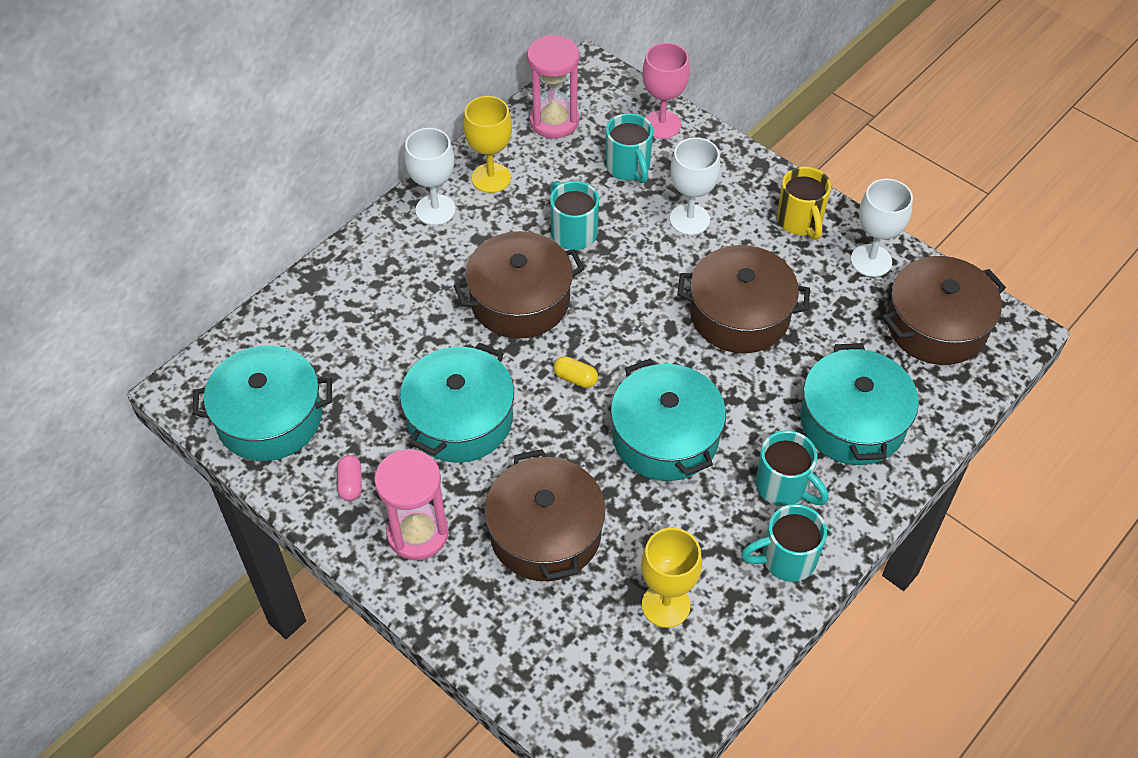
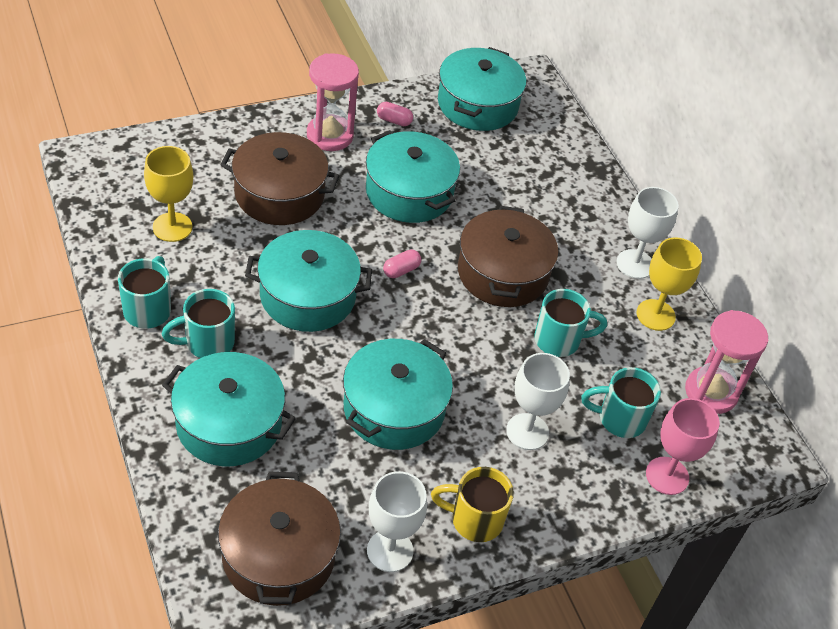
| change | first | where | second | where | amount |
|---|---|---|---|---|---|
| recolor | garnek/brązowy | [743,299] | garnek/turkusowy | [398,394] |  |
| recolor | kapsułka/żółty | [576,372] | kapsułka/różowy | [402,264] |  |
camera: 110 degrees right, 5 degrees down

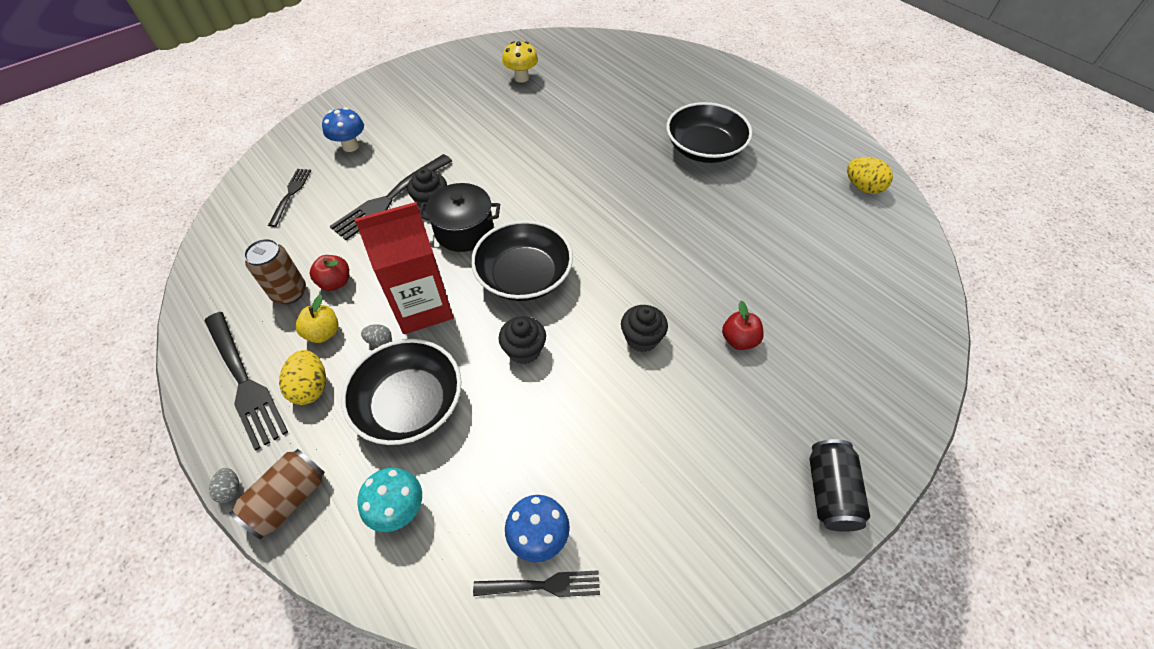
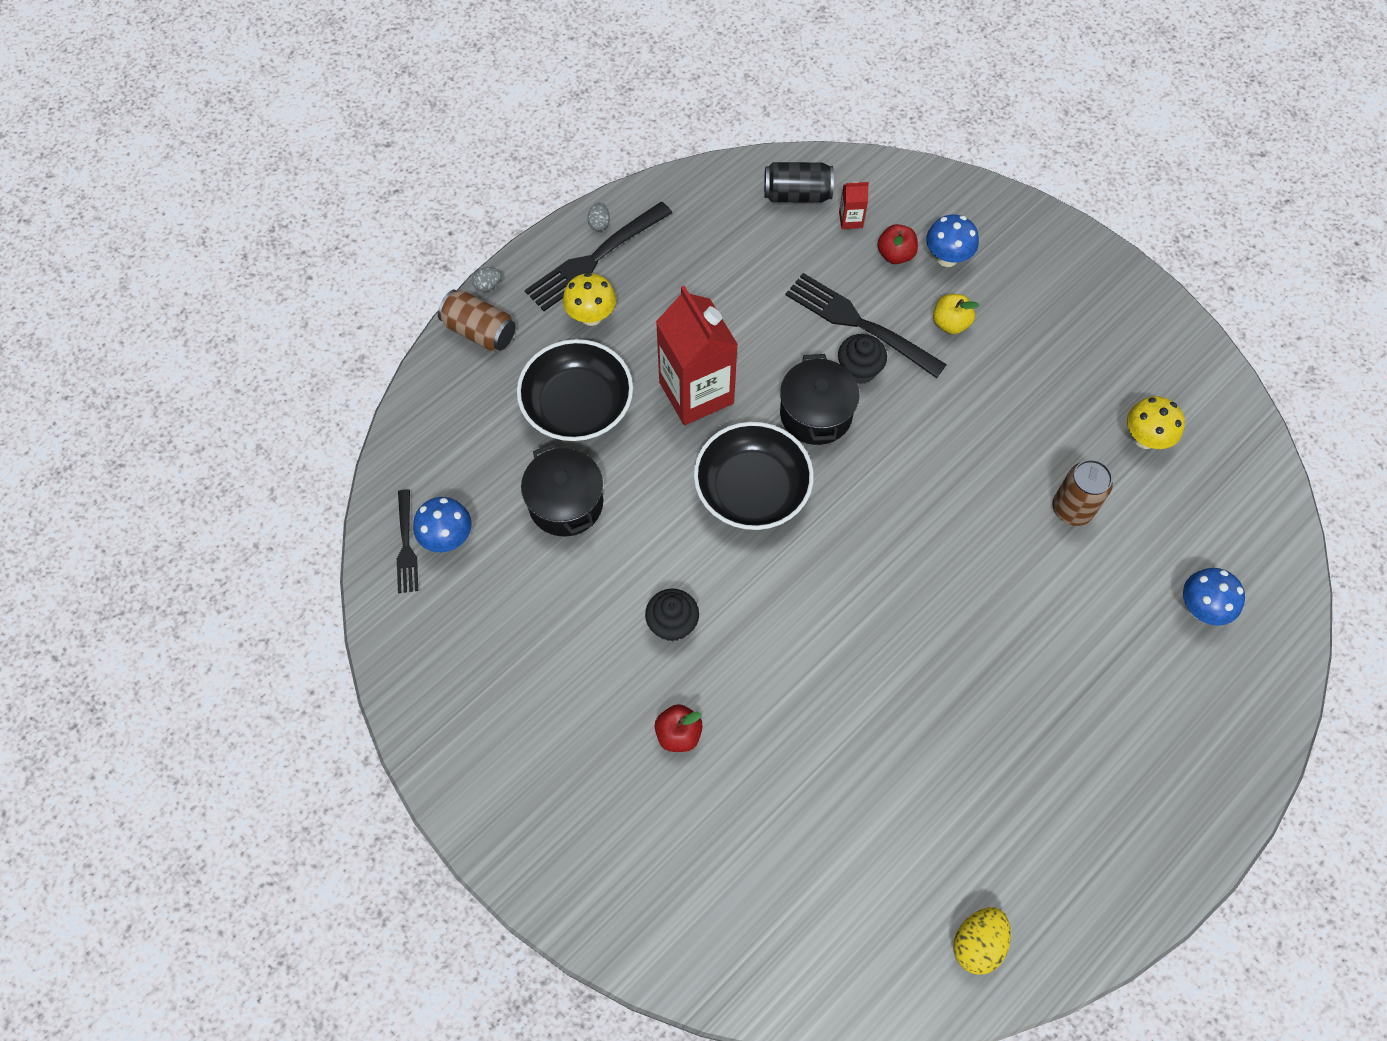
| change | first | where | second | where | amount |
|---|---|---|---|---|---|
| insert |  |  | garnek/czarny | [562,489] |  |
| replace | jajko/żółty | [302,377] | grzyb/żółty | [589,299] |  |
| move | jajko/szary | [376,335] |  | [599,217] |  |
| move | puszka/czarny | [839,485] |  | [799,182] |  |
| replace | widelec/czarny | [289,198] | karton mleka/czerwony | [854,205] |  |
| move | jabłko/czerwony | [329,273] |  | [897,244] |  |
| move | jabłko/żółty | [317,319] |  | [956,314] |  |
| move | puszka/brązowy | [275,271] |  | [1083,493] |  |
| insert |  |  | grzyb/niebieski | [1214,597] |  |
| delete | grzyb/turkusowy | [389,500] |  |  |  |
| delete | muffinka/czarny | [522,340] |  |  |  |
| delete | miska/czarny | [709,132] |  |  |  |
camera: 85 degrees right, 10 degrees up

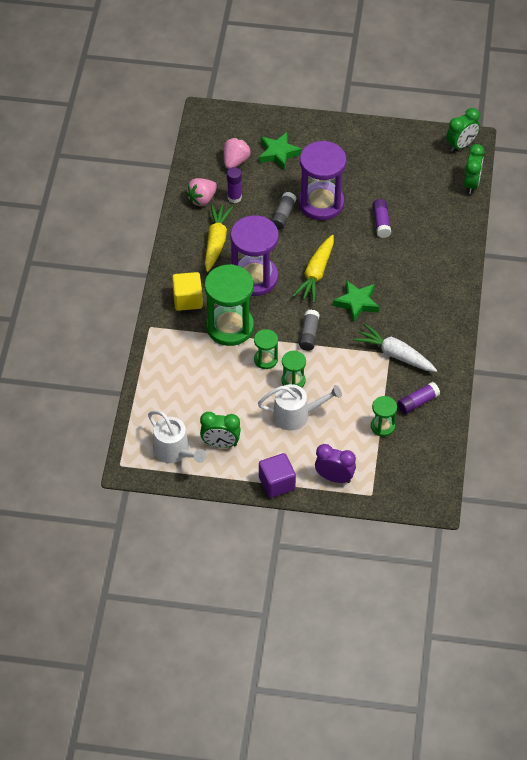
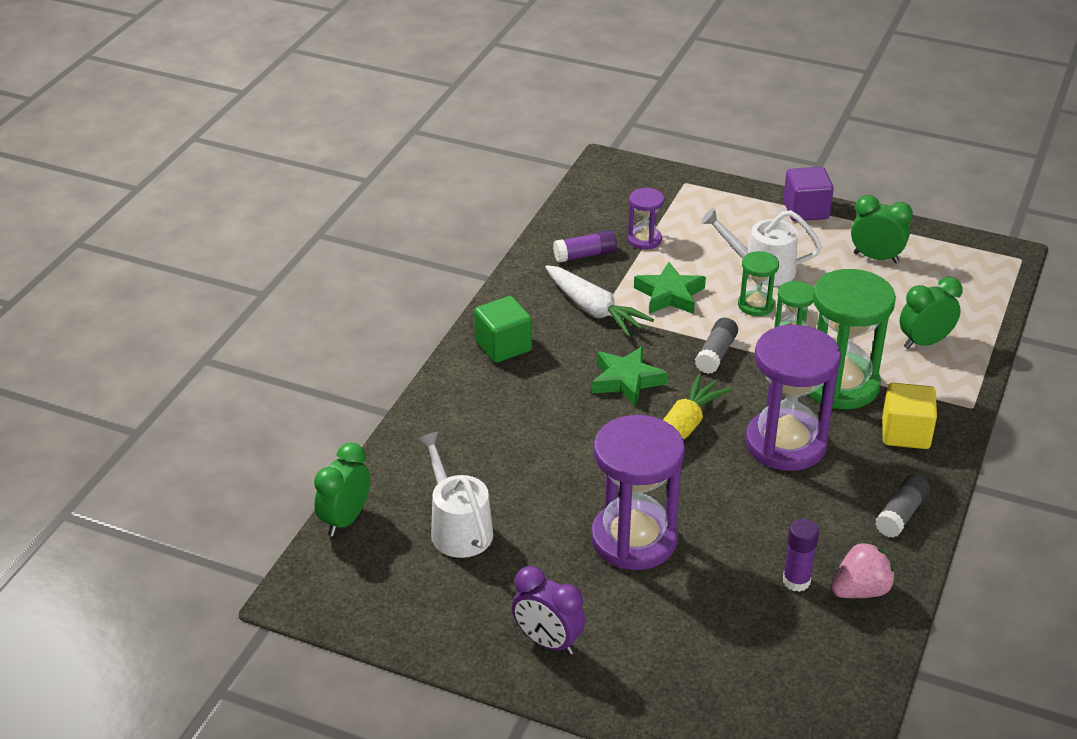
| change | first | where | second | where | amount |
|---|---|---|---|---|---|
| move | konewka/biały | [177,436] |  | [454,495] |  |
| insert |  |  | sześcian/zielony | [503,329] |  |
| move | budzik/fioletowy | [335,463] |  | [548,610] |  |
| recolor | klepsydra/zielony | [384,416] | klepsydra/fioletowy | [646,219] |  |
| move | gwiazda/zielony | [280,151] |  | [670,288] |  |
| move | klej w sztyfcie/szary | [283,211] |  | [902,506] |  |
| move | budzik/zielony | [463,130] |  | [931,313] |  |
| delete | marchewka/żółty | [219,238] |  |  |  |
| delete | truskawka/różowy | [237,153] |  |  |  |
| delete | klej w sztyfcie/fioletowy | [381,218] |  |  |  |
camera: 165 degrees left, 15 degrees down

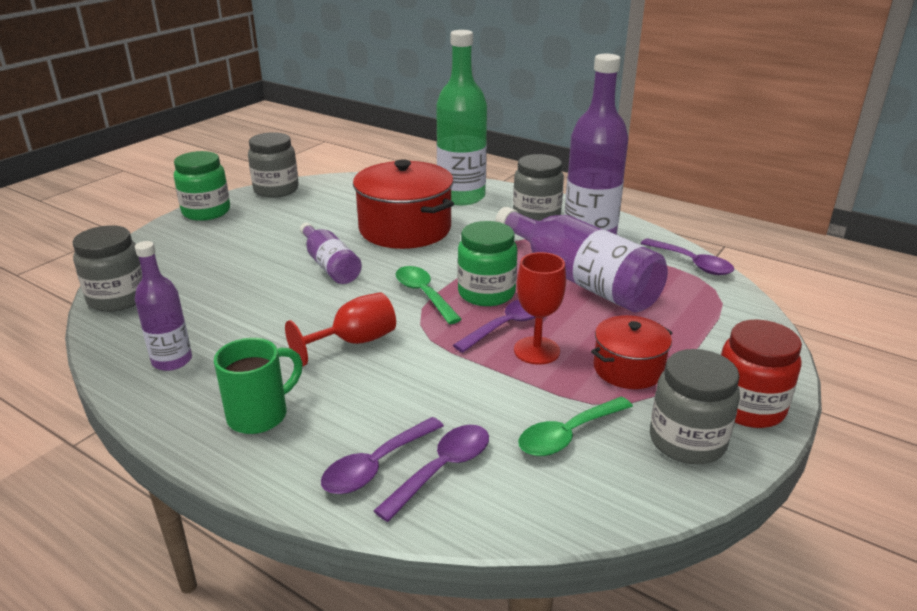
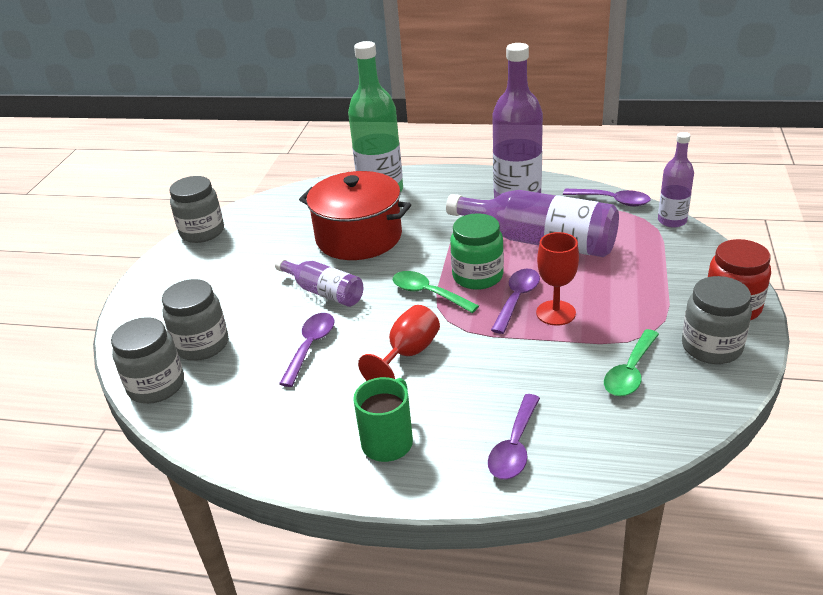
| change | first | where | second | where | amount |
|---|---|---|---|---|---|
| move | słoik/szary | [538,187] |  | [195,320] |  |
| move | łyżka/fioletowy | [431,473] |  | [306,350] |  |
| move | butelka/fioletowy | [163,306] |  | [676,180] |  |
| delete | słoik/zielony | [202,186] |  |  |  |
| delete | garnek/czerwony | [631,352] |  |  |  |
camera: 20 degrees left, 5 degrees up

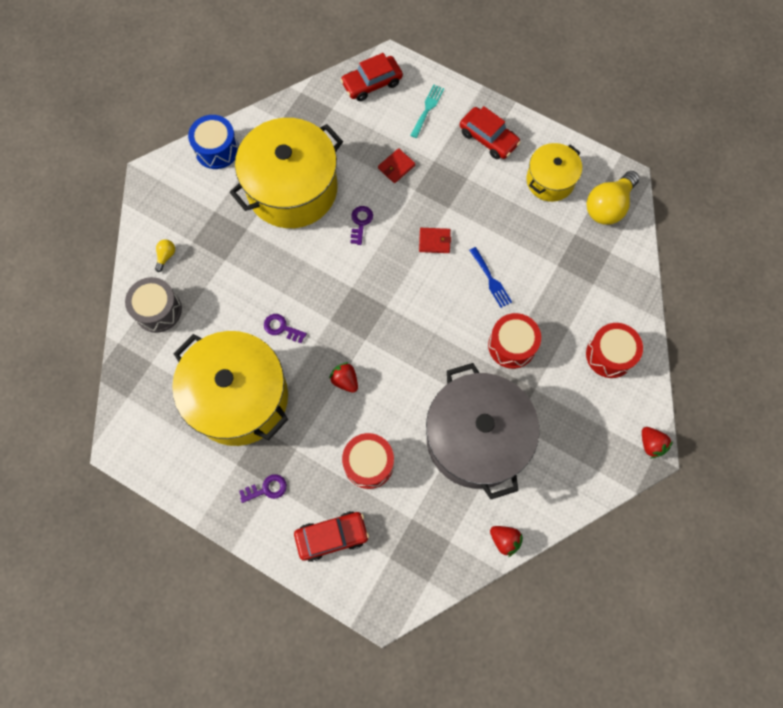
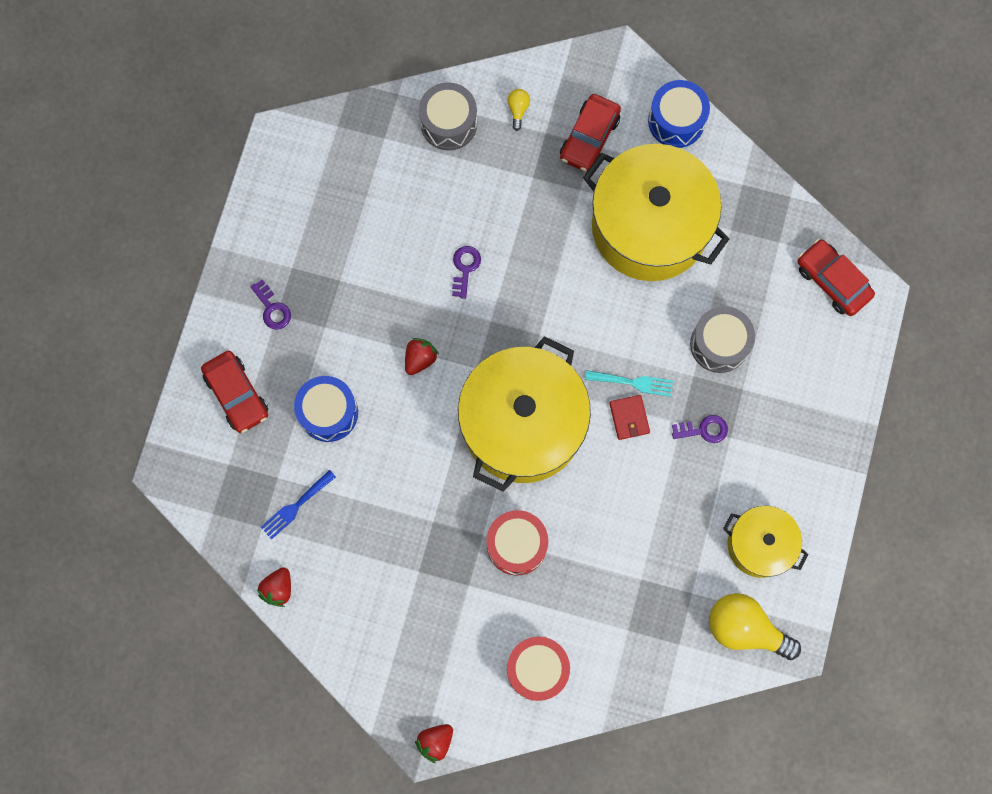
| change | first | where | second | where | amount |
|---|---|---|---|---|---|
| move | widelec/niebieski | [490,277] |  | [298,504] |  |
| recolor | bęben/czerwony | [368,461] | bęben/niebieski | [326,409] |  |
| move | garnek/żółty | [230,388] |  | [524,414] |  |
| rotate | żarówka/żółty | [165,255] |  | [518,110] | 90 degrees counterclockwise |
| move | samochód/czerwony | [490,132] |  | [590,133] |  |
| move | widelec/turkusowy | [427,111] |  | [629,383] |  |
| move | klucz/fioletowy | [362,225] |  | [700,429] |  |
| replace | portfel/czerwony | [396,165] | bęben/szary | [722,339] |  |
| delete | garnek/szary | [483,431] |  |  |  |
camera: 75 degrees right, 5 degrees up

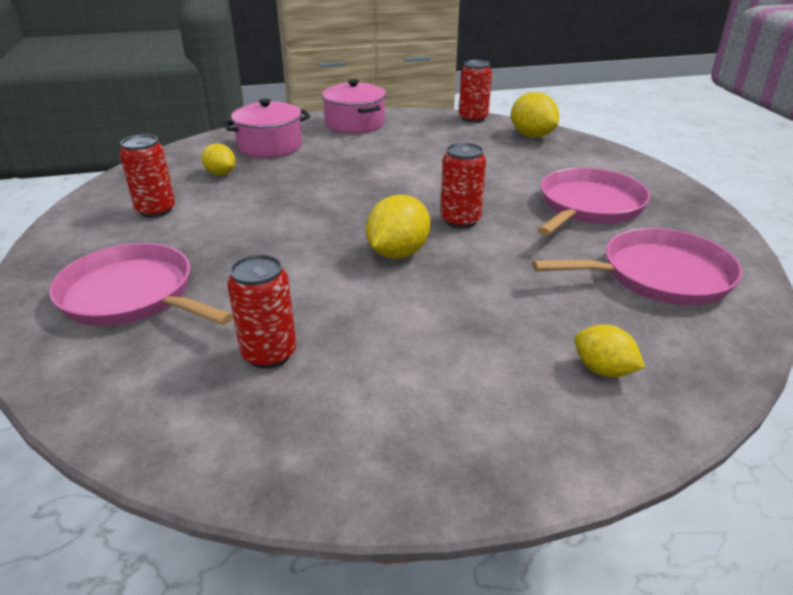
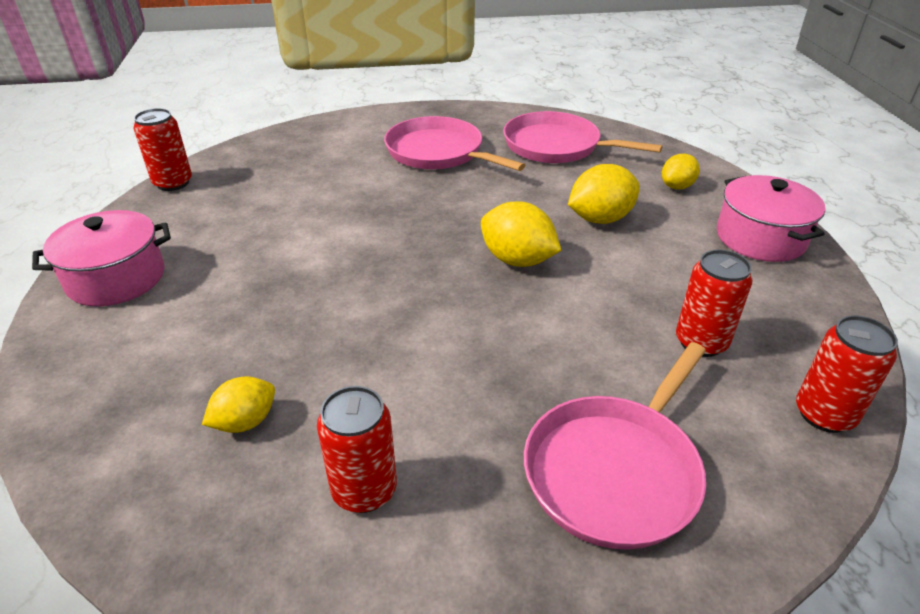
| change | first | where | second | where | amount |
|---|---|---|---|---|---|
| rotate | patelnia/różowy | [637,266] |  | [583,137] | 60 degrees counterclockwise |
| move | cytryna/żółty | [535,115] |  | [604,194] |  |
| move | garnek/różowy | [267,128] |  | [771,218] |  |
| move | puszka/czerwony | [463,185] |  | [847,374] |  |
camera: 85 degrees left, 5 degrees up

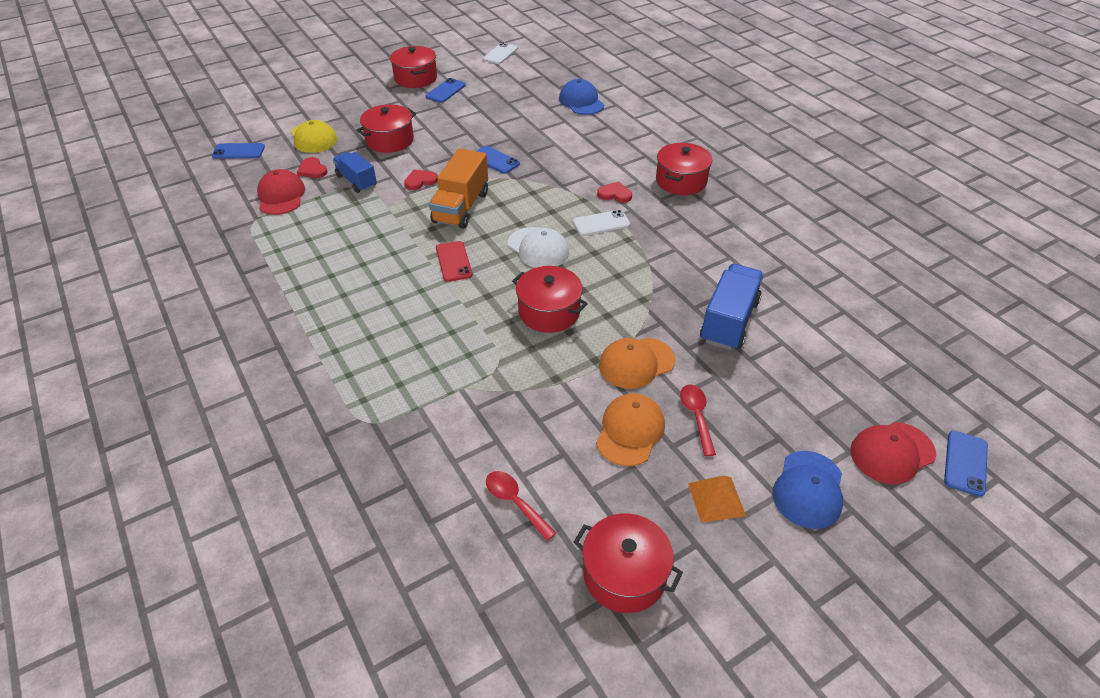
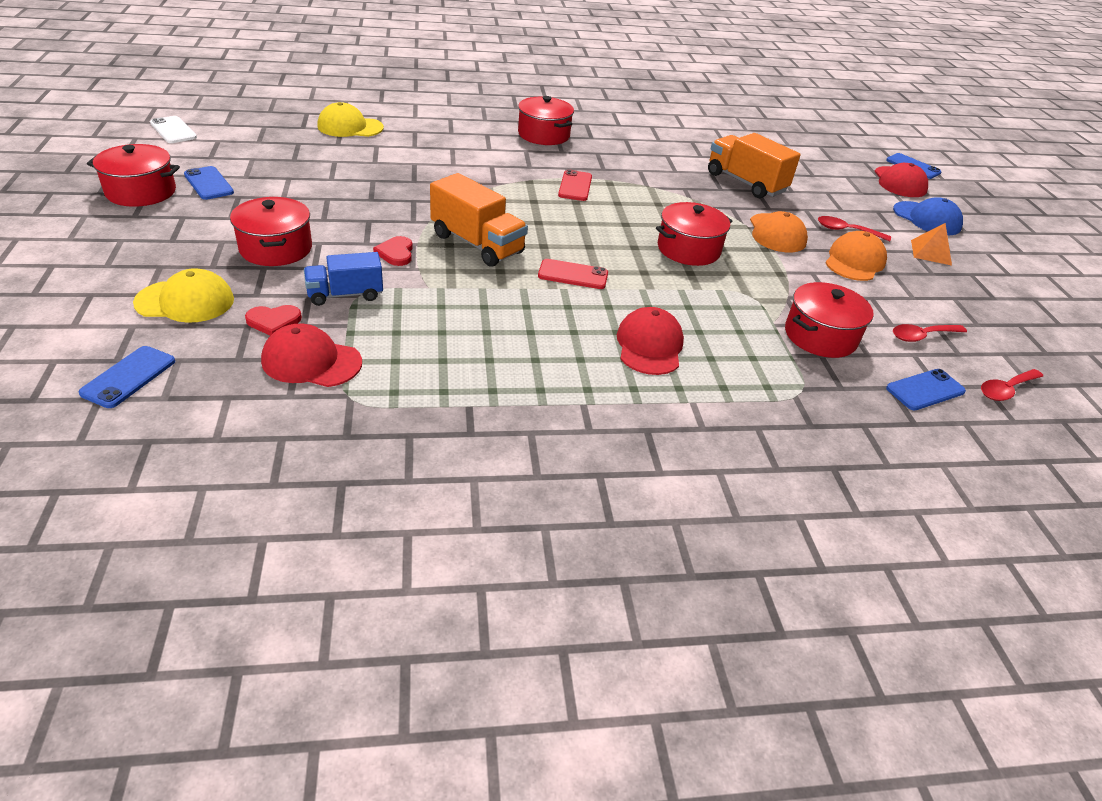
| change | first | where | second | where | amount |
|---|---|---|---|---|---|
| recolor | czapka/niebieski | [581,97] | czapka/żółty | [350,119] |  |
| recolor | telefon/biały | [601,223] | telefon/czerwony | [575,185] |  |
| insert |  |  | czapka/czerwony | [650,341] |  |
| recolor | ciężarówka/niebieski | [732,307] | ciężarówka/pomarańczowy | [754,165] |  |
| move | garnek/czerwony | [628,563] |  | [829,320] |  |
| rotate | czapka/pomarańczowy | [630,429] |  | [856,256] | 75 degrees clockwise |
| move | telefon/niebieski | [498,160] |  | [926,389] |  |
| insert |  |  | łyżka/czerwony | [1012,385] |  |
| delete | czapka/biały | [538,247] |  |  |  |
| delete | serce/czerwony | [614,192] |  |  |  |
camera: 70 degrees left, 5 degrees down

